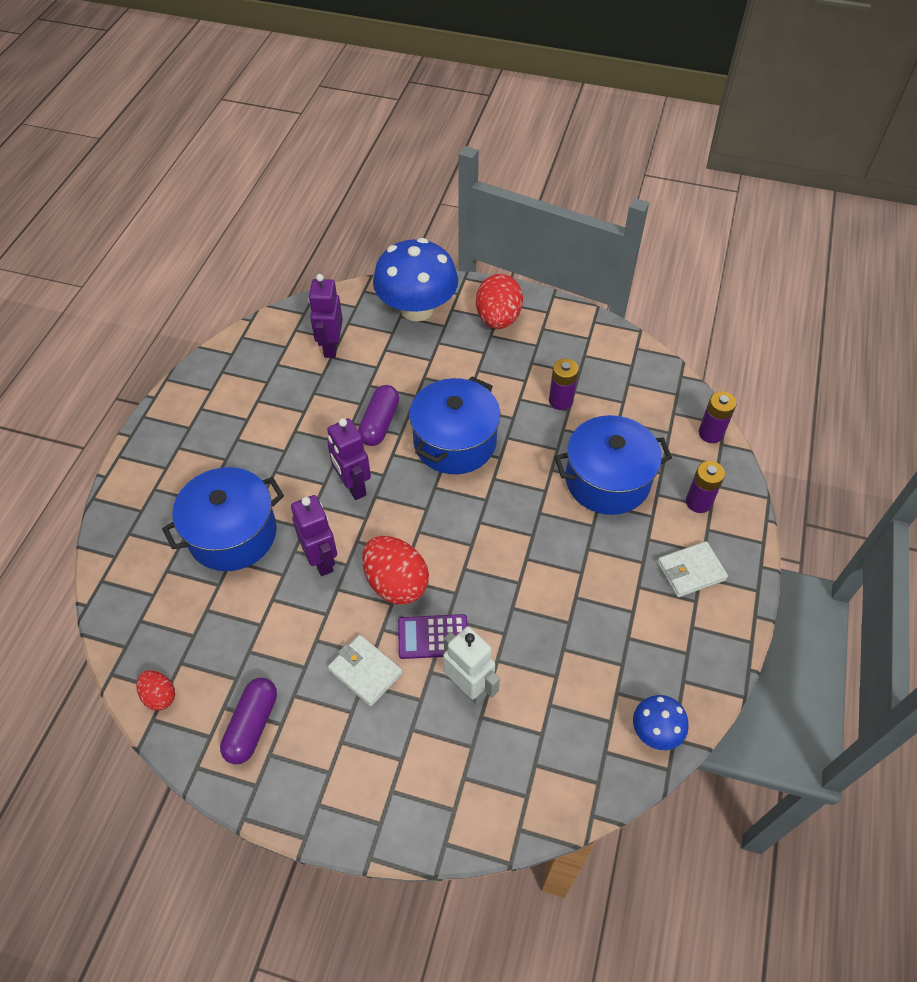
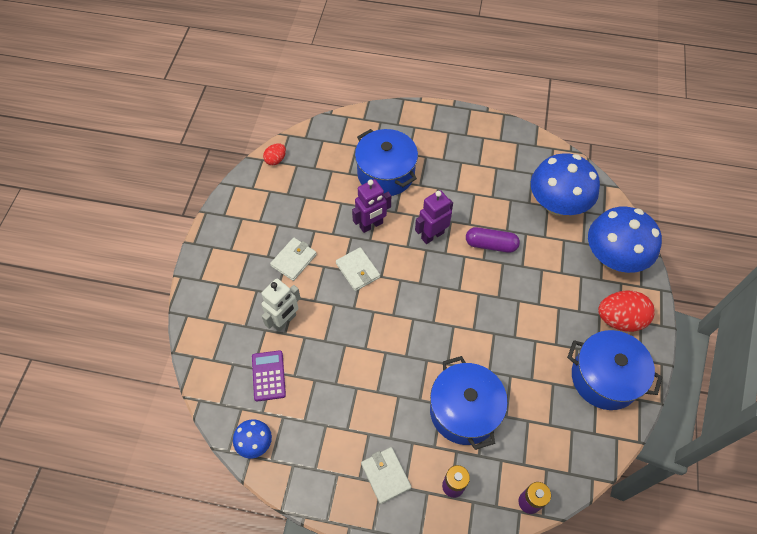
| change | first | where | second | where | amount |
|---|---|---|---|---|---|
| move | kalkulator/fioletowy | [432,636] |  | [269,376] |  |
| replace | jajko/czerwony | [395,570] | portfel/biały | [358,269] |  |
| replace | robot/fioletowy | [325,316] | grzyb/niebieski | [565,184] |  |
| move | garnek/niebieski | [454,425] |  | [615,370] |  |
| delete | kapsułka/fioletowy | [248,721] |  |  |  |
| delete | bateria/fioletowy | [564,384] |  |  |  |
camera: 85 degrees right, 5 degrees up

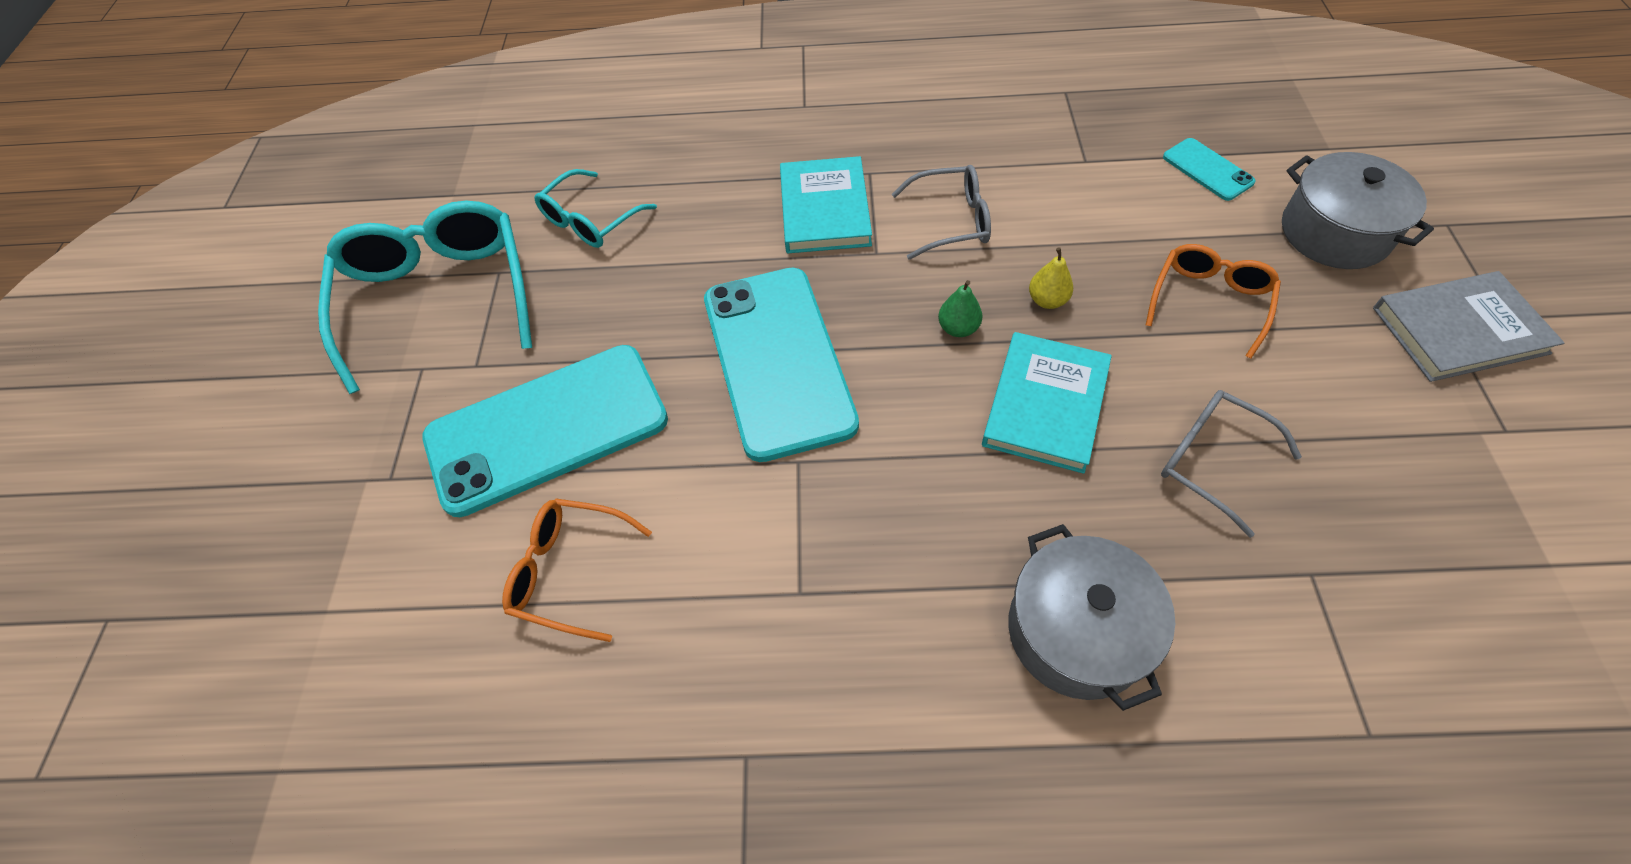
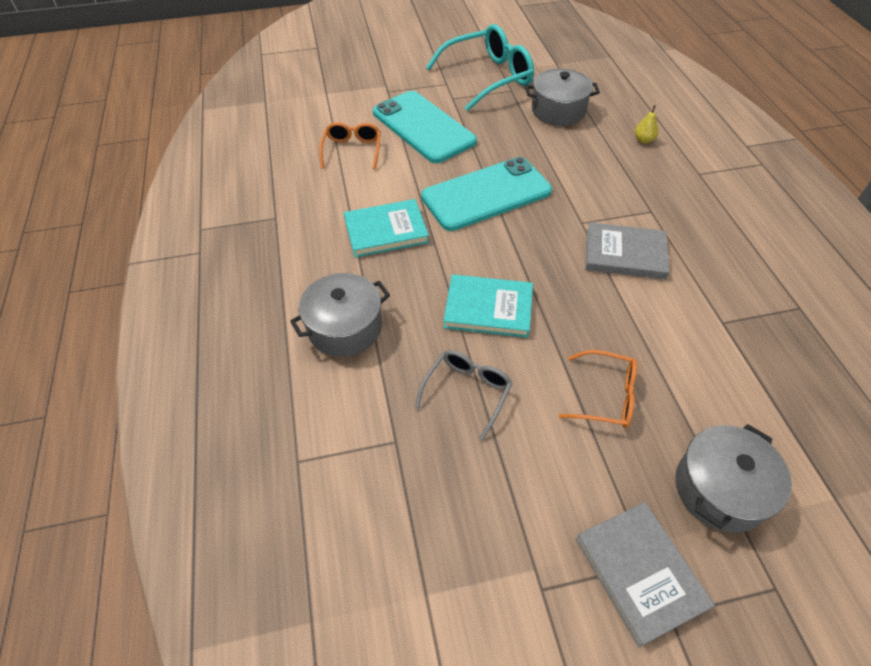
| change | first | where | second | where | amount |
|---|---|---|---|---|---|
| move | książka/turkusowy | [826,204] |  | [386,228] |  |
| replace | okulary/turkusowy | [595,208] | garnek/szary | [562,97] |  |
| replace | okulary/szary | [941,212] | książka/szary | [627,251] |  |
| move | gruszka/żółty | [1051,278] |  | [646,124] |  |
| delete | gruszka/zielony | [960,308] |  |  |  |
| delete | telefon/turkusowy | [1209,169] |  |  |  |
camera: 75 degrees right, 5 degrees down

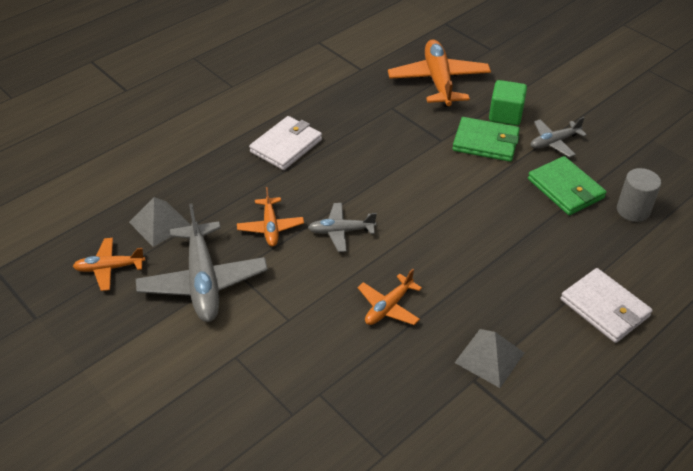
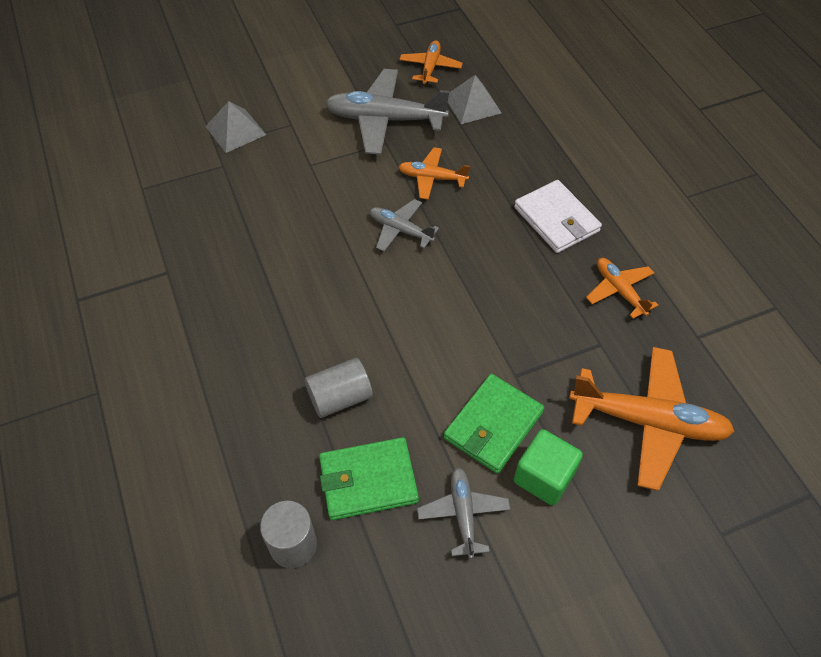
| change | first | where | second | where | amount |
|---|---|---|---|---|---|
| move | piramida/szary | [489,358] |  | [235,127] |  |
| insert |  |  | walec/szary | [339,388] |  |
| rotate | samolot/szary | [342,227] |  | [404,225] | 75 degrees counterclockwise |
| move | samolot/pomarańczowy | [390,297] |  | [622,288] |  |
| delete | portfel/biały | [607,305] |  |  |  |
camera: 110 degrees right, 10 degrees up

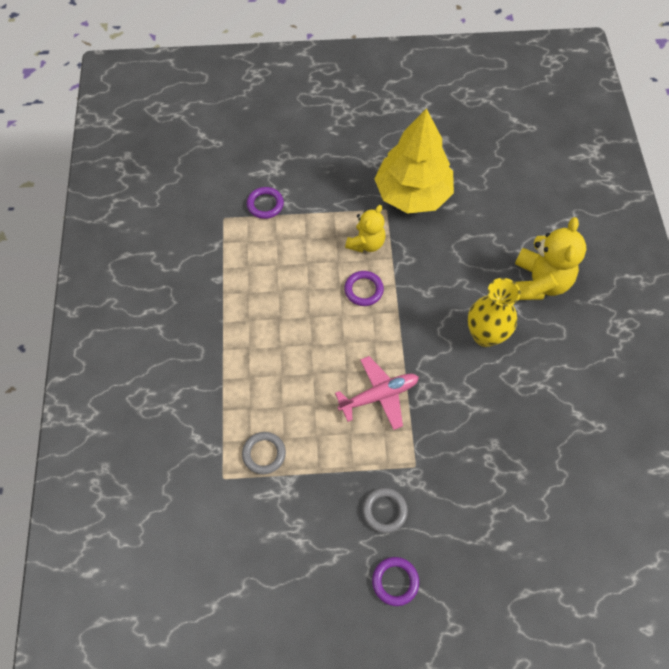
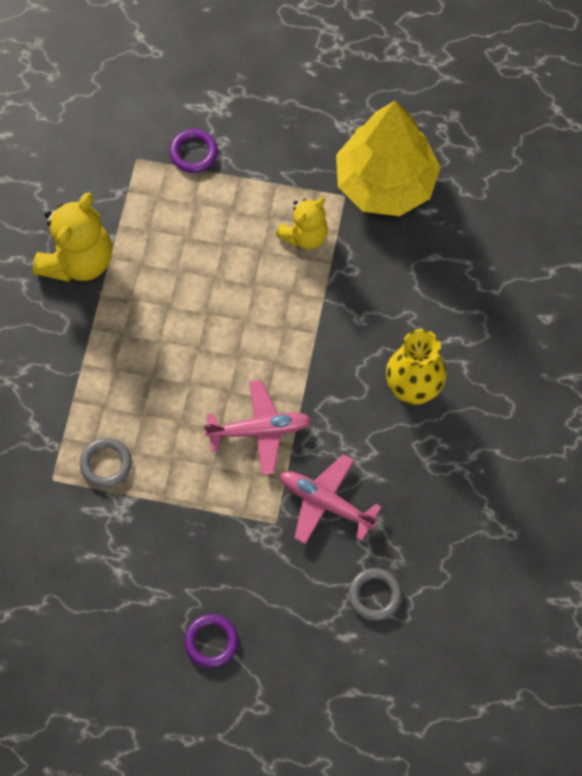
| change | first | where | second | where | amount |
|---|---|---|---|---|---|
| move | miś/żółty | [550,258] |  | [72,237] |  |
| insert |  |  | samolot/różowy | [330,499] |  |
| move | pierścień/szary | [385,510] |  | [375,594] |  |
| delete | pierścień/fioletowy | [364,288] |  |  |  |
camera: 15 degrees right, 5 degrees up

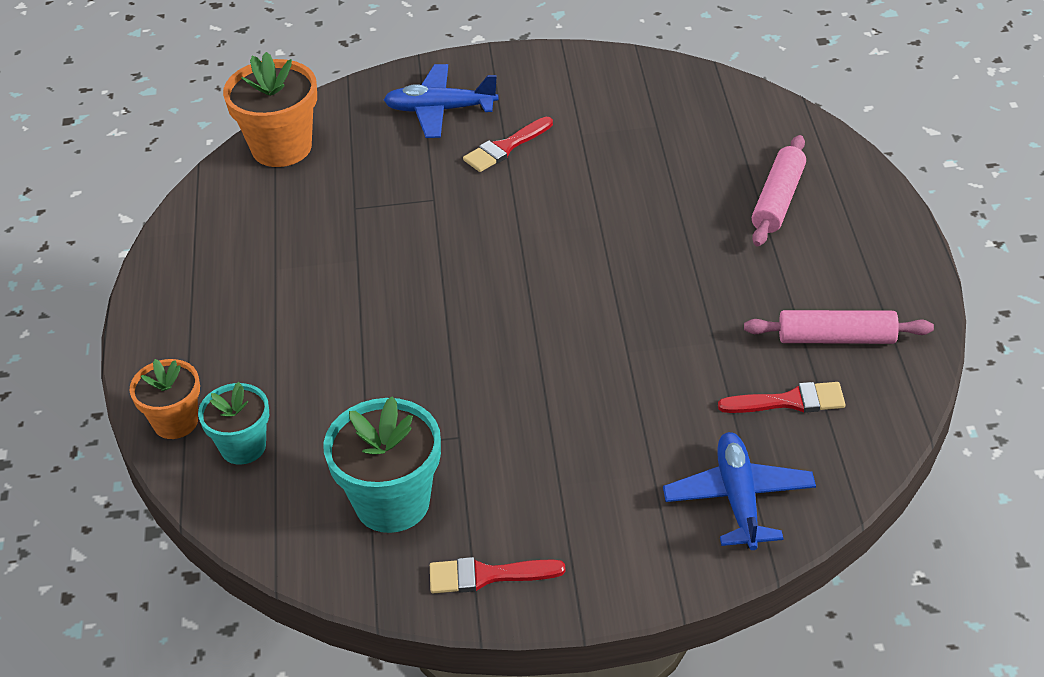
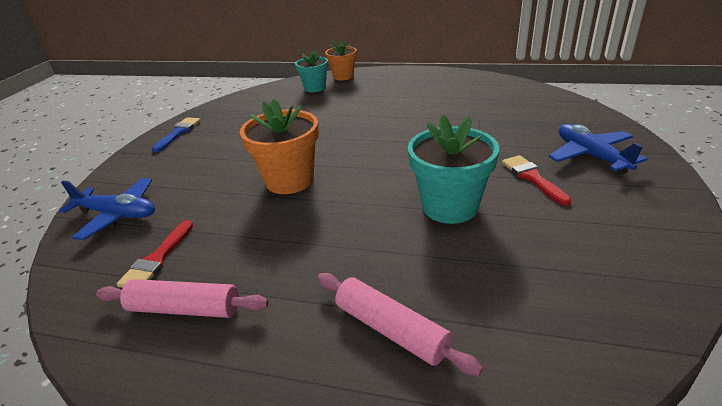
| change | first | where | second | where | amount |
|---|---|---|---|---|---|
| rotate | wałek do ciasta/różowy | [839,327] |  | [182,298] | 75 degrees clockwise |
| recolor | pędzel/czerwony | [498,575] | pędzel/niebieski | [176,134] |  |
| move | doniczka/pomarańczowy | [270,109] |  | [279,146] |  |
| move | doniczka/turkusowy | [382,464] |  | [453,169] |  |
| rotate | samolot/niebieski | [441,101] |  | [598,149] | 45 degrees counterclockwise |
camera: 110 degrees right, 10 degrees down

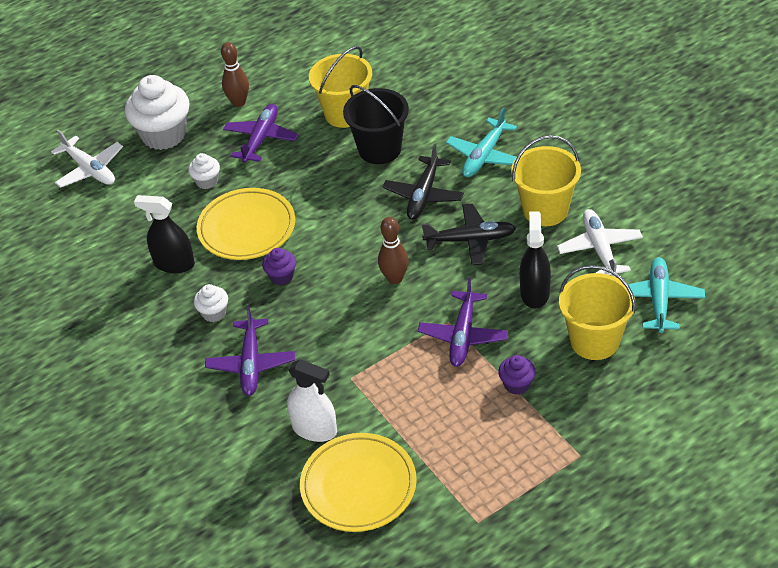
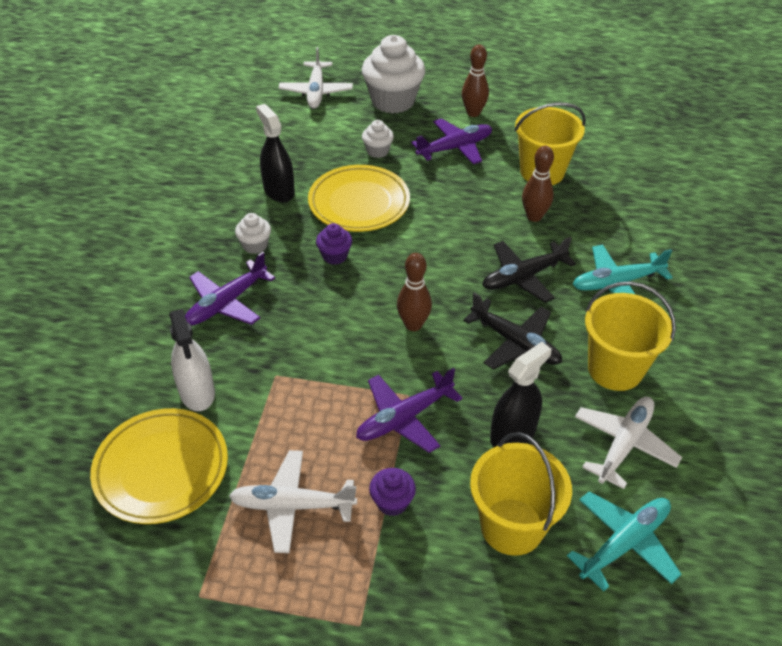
| change | first | where | second | where | amount |
|---|---|---|---|---|---|
| insert |  |  | samolot/biały | [293,501] |  |
| replace | wiadro/czarny | [376,124] | kręgiel/brązowy | [538,184] |  |
camera: 40 degrees right, 0 degrees up

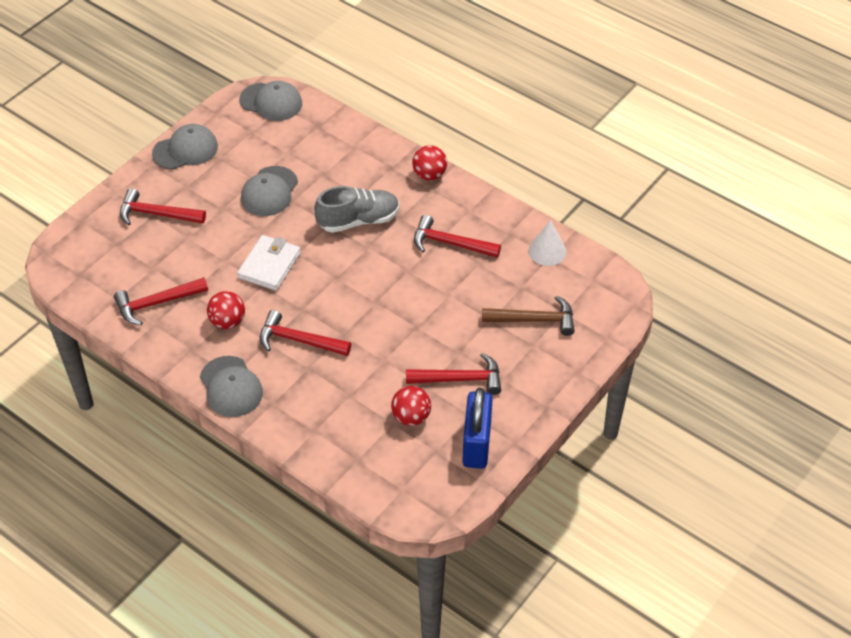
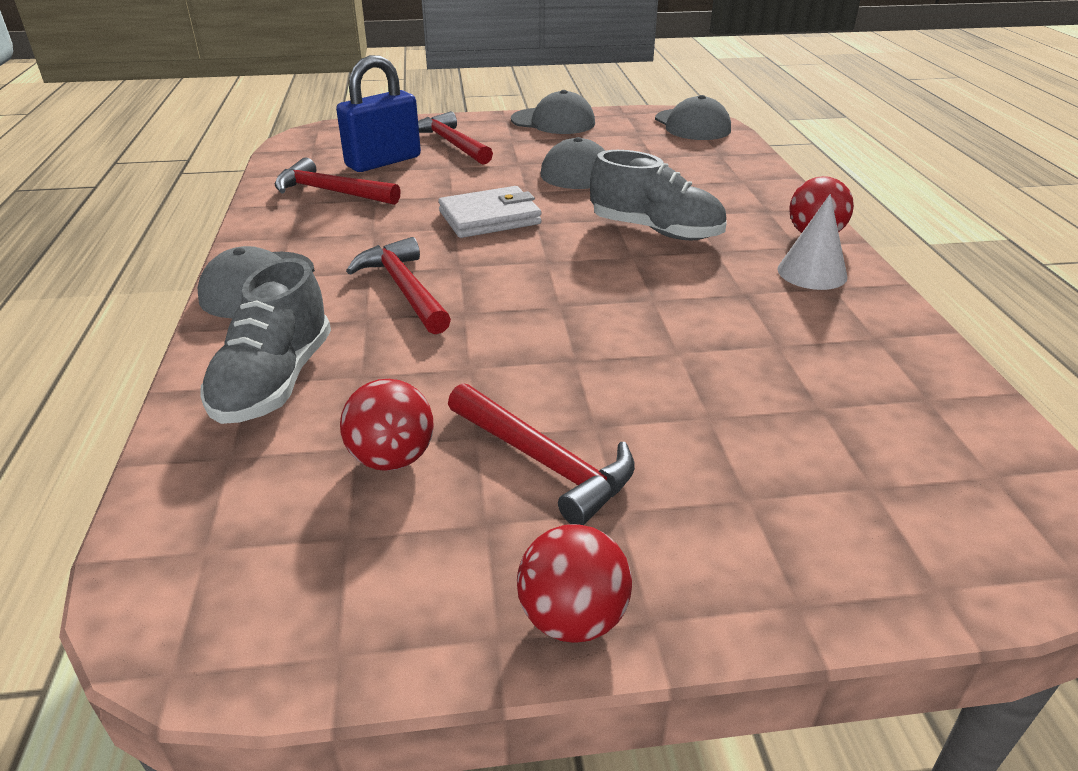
| change | first | where | second | where | amount |
|---|---|---|---|---|---|
| insert |  |  | but/szary | [265,341] |  |
| move | kłódka/niebieski | [477,428] |  | [378,113] |  |
| move | piłka/czerwony | [226,310] |  | [574,583] |  |
| move | stożek/biały | [547,243] |  | [812,242] |  |
| delete | młotek/czerwony | [457,236] |  |  |  |
| delete | młotek/brązowy | [528,316] |  |  |  |
camera: 45 degrees right, 15 degrees down

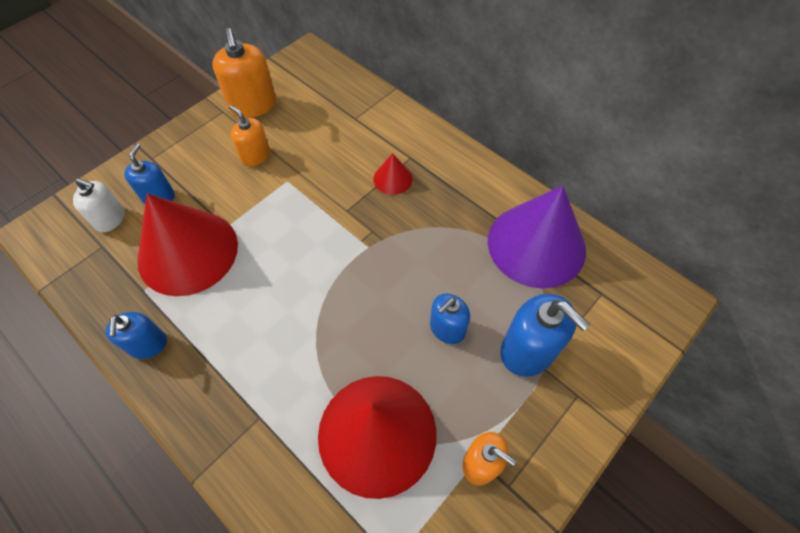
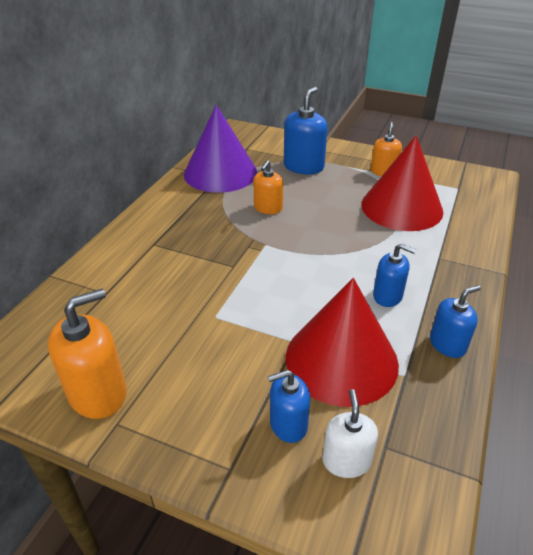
| change | first | where | second | where | amount |
|---|---|---|---|---|---|
| move | dozownik mydła/pomarańczowy | [249,135] |  | [268,187] |  |
| move | dozownik mydła/niebieski | [450,319] |  | [394,275] |  |
| delete | stożek/czerwony | [393,174] |  |  |  |
camera: 110 degrees left, 20 degrees down

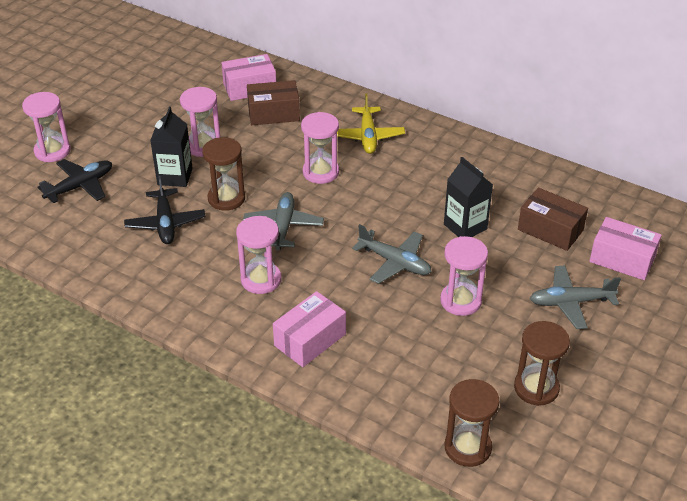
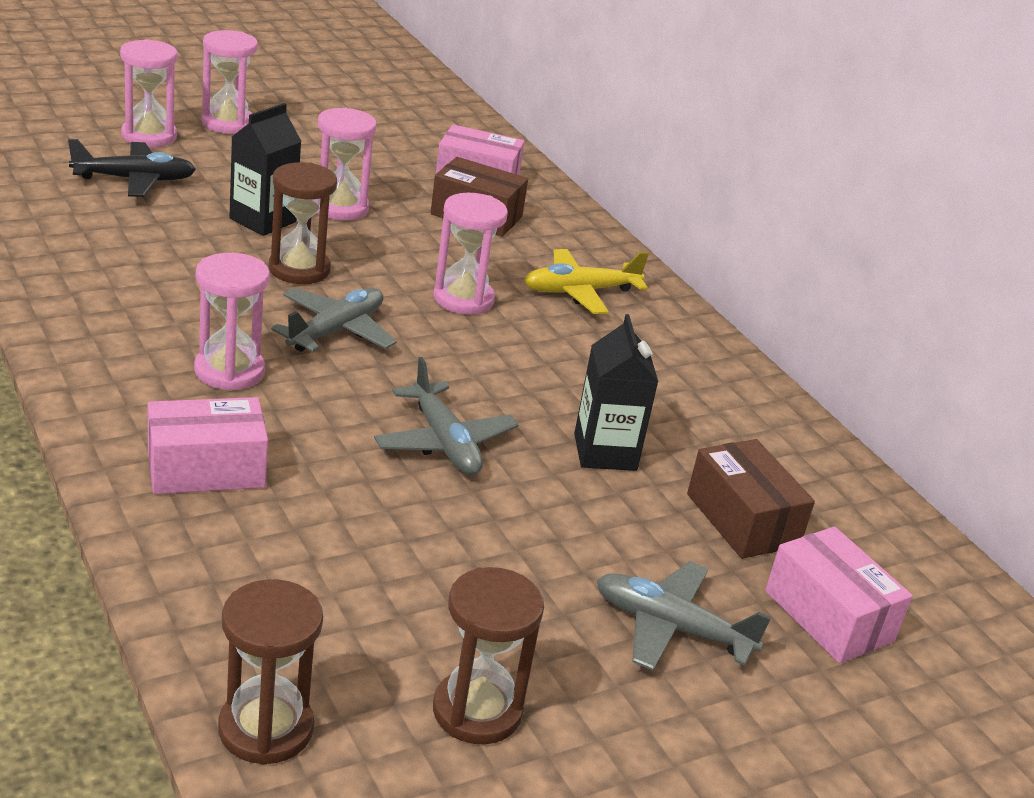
| change | first | where | second | where | amount |
|---|---|---|---|---|---|
| move | klepsydra/różowy | [464,276] |  | [230,82] |  |
| rotate | samolot/żółty | [371,123] |  | [586,281] | 45 degrees clockwise |
| delete | samolot/czarny | [164,210] |  |  |  |
camera: 25 degrees right, 10 degrees down

